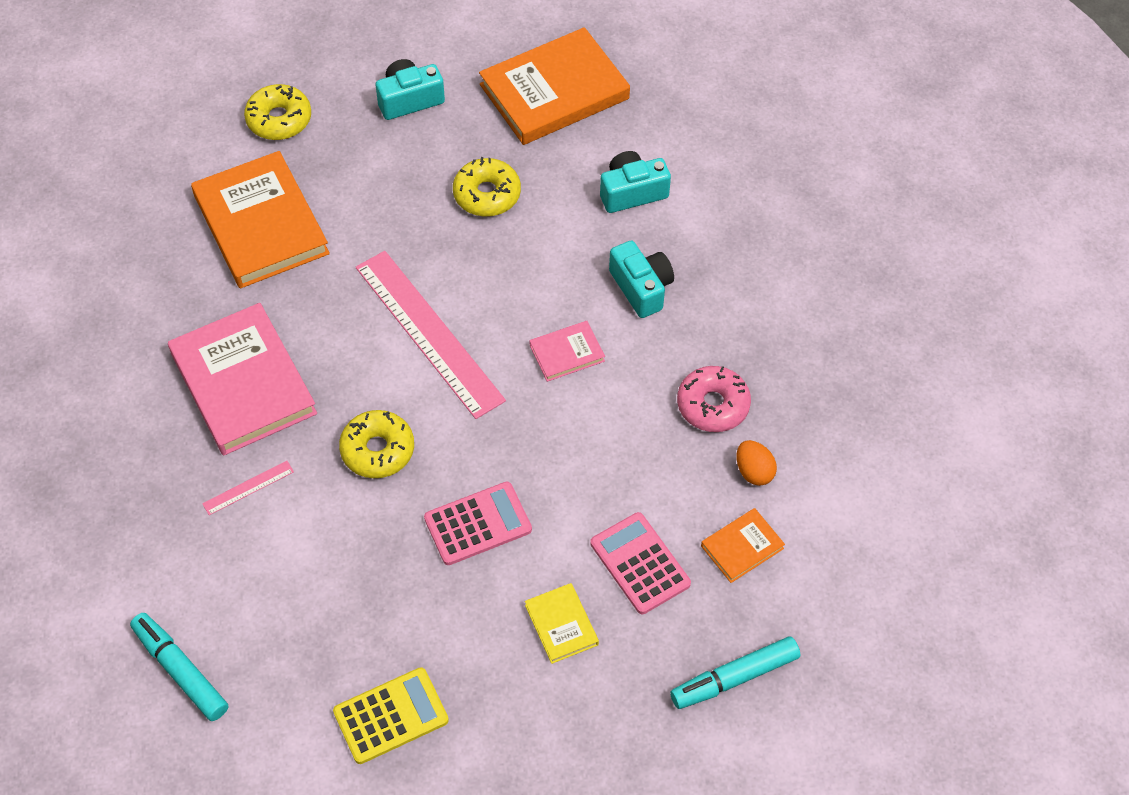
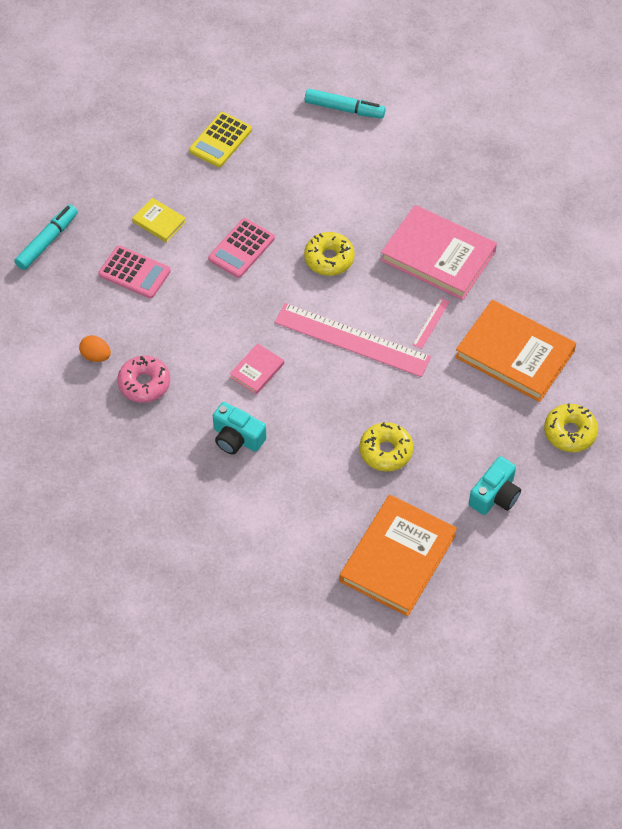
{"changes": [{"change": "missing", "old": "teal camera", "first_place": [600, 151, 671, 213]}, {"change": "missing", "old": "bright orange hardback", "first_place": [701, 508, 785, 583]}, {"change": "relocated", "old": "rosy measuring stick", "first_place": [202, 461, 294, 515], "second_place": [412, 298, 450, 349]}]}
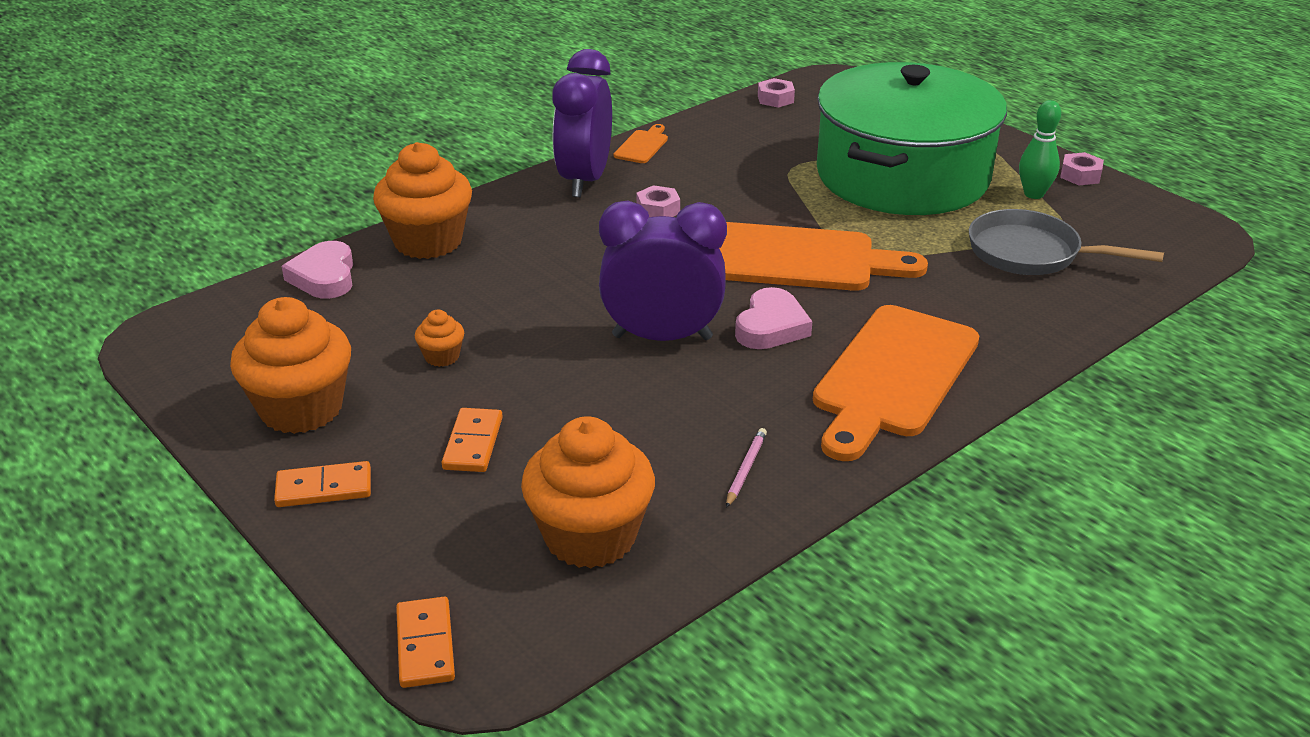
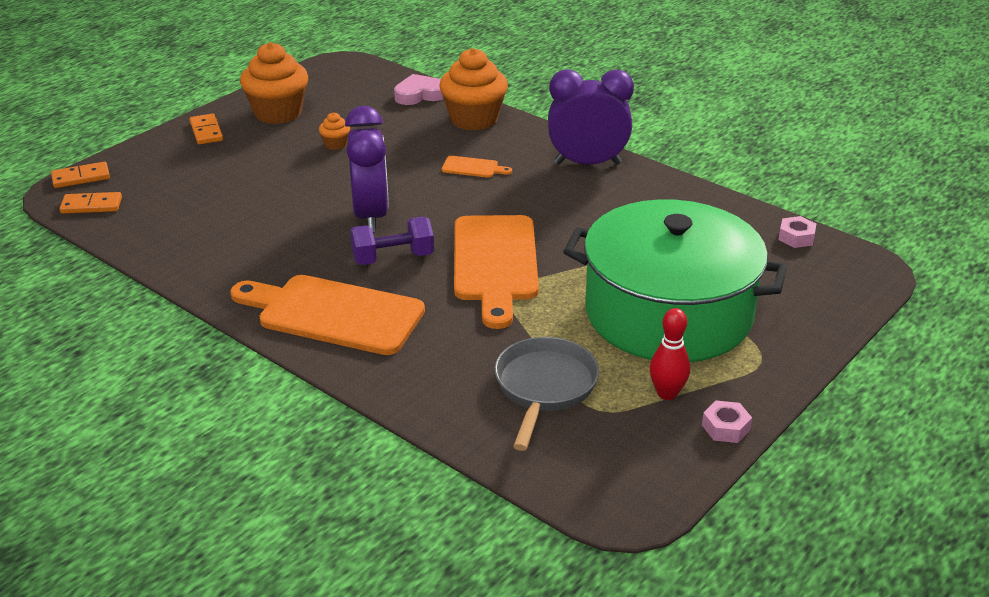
{"changes": [{"change": "missing", "old": "bright orange cupcake", "first_place": [521, 416, 655, 569]}, {"change": "missing", "old": "rosy nut", "first_place": [636, 185, 680, 218]}, {"change": "missing", "old": "rosy pencil", "first_place": [726, 428, 767, 508]}, {"change": "relocated", "old": "bright orange domino", "first_place": [442, 408, 503, 472], "second_place": [60, 192, 122, 214]}, {"change": "relocated", "old": "bright orange bread board", "first_place": [614, 124, 668, 163], "second_place": [442, 156, 512, 178]}, {"change": "exchanged", "old": "rosy heart shape", "new": "violet free weight", "first_place": [735, 287, 812, 349], "second_place": [350, 217, 434, 265]}, {"change": "colour", "old": "leaf-green bowling pin", "new": "crimson bowling pin", "first_place": [1019, 100, 1061, 199], "second_place": [649, 308, 690, 400]}]}
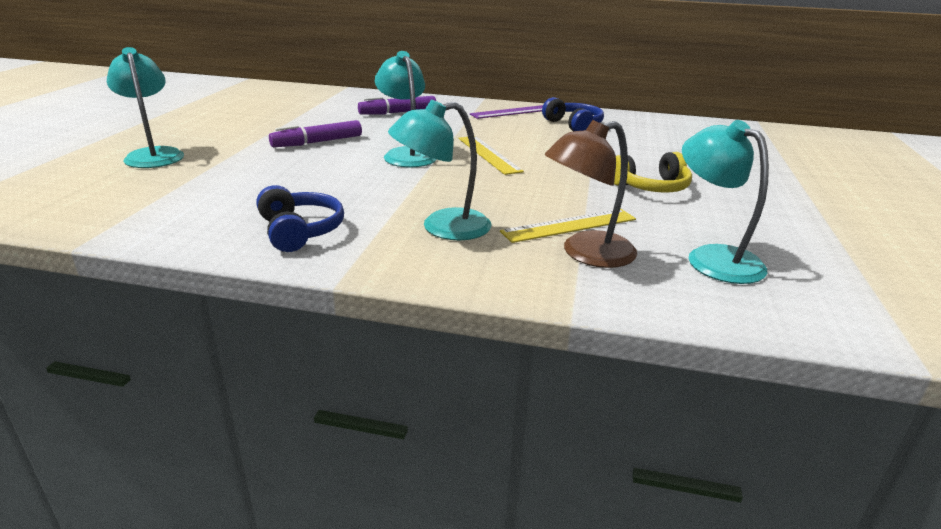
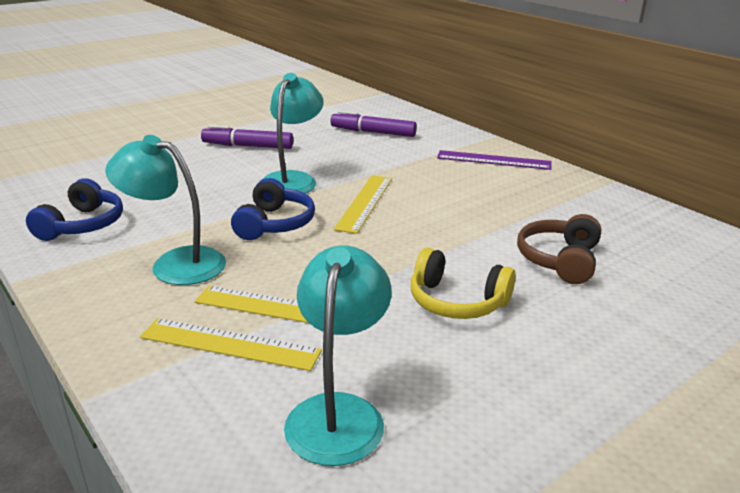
{"changes": [{"change": "missing", "old": "teal reading lamp", "first_place": [107, 47, 184, 168]}, {"change": "appeared", "new": "russet headset", "second_place": [517, 214, 601, 284]}, {"change": "relocated", "old": "cobalt headset", "first_place": [542, 97, 604, 131], "second_place": [231, 178, 315, 240]}, {"change": "exchanged", "old": "russet reading lamp", "new": "bright yellow measuring stick", "first_place": [545, 120, 637, 268], "second_place": [140, 318, 322, 371]}]}
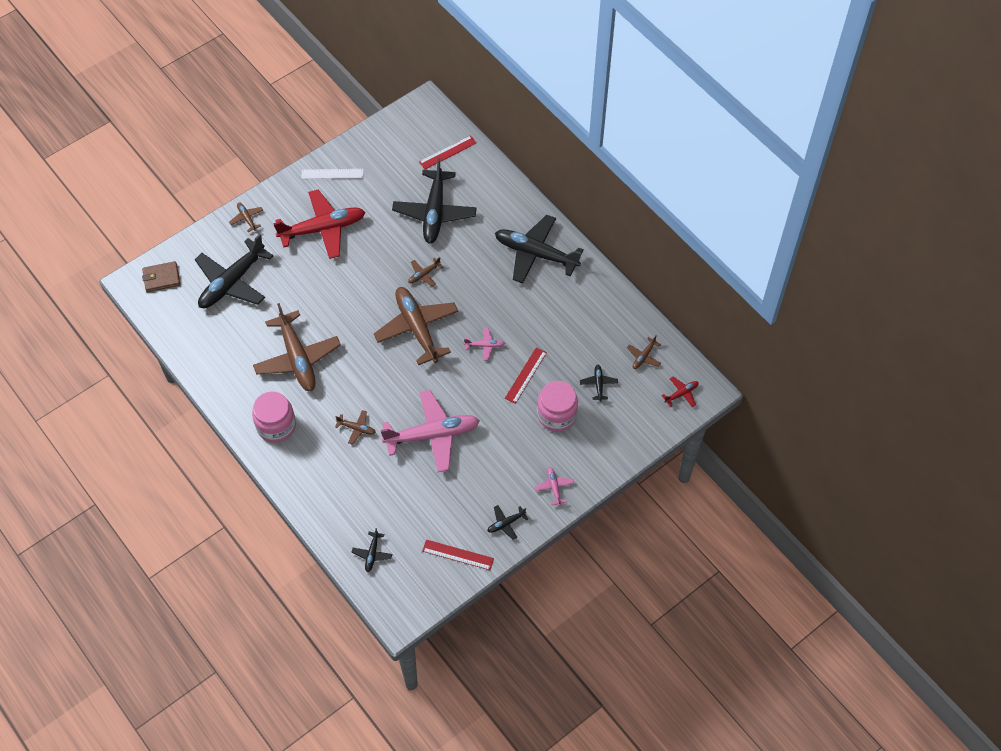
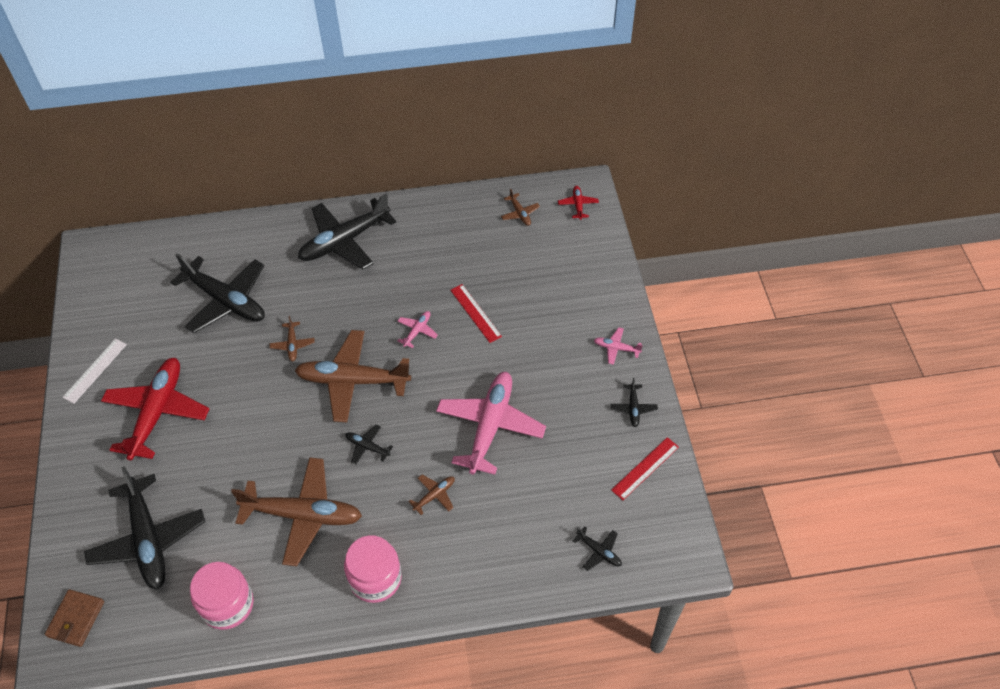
{"changes": [{"change": "missing", "old": "russet toy plane", "first_place": [229, 203, 263, 232]}, {"change": "missing", "old": "crimson measuring stick", "first_place": [419, 135, 476, 169]}, {"change": "relocated", "old": "rosy jam jar", "first_place": [537, 381, 578, 432], "second_place": [190, 562, 254, 630]}, {"change": "relocated", "old": "ebony toy plane", "first_place": [580, 365, 618, 401], "second_place": [345, 425, 393, 464]}]}
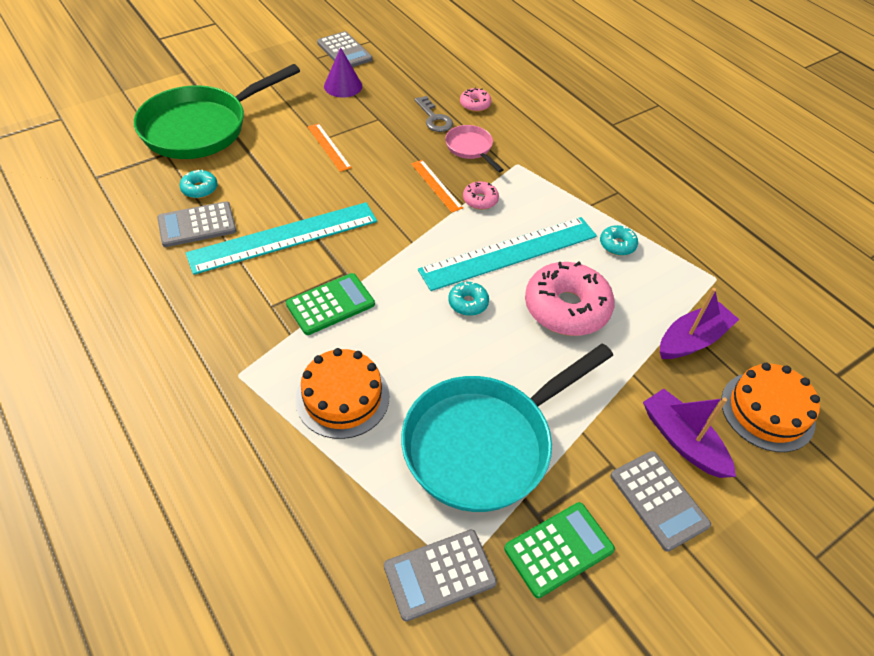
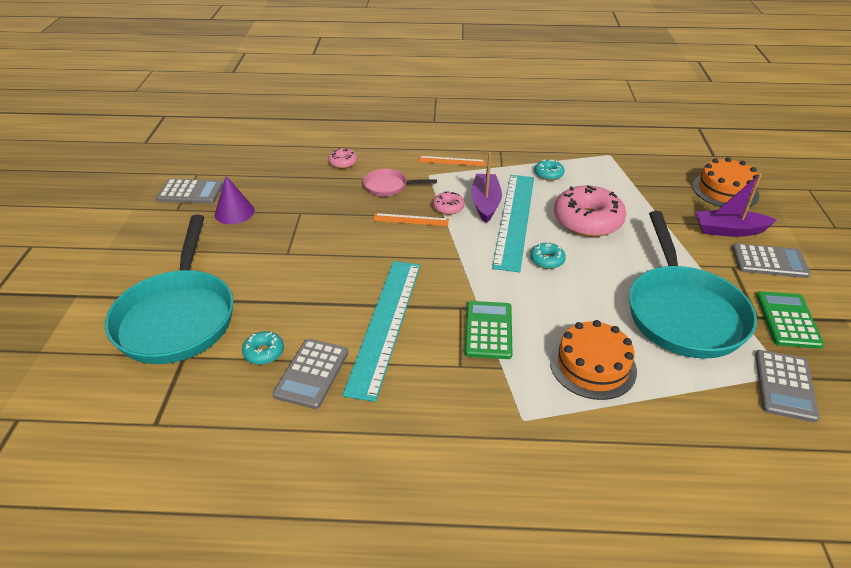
{"changes": [{"change": "missing", "old": "grey latchkey", "first_place": [414, 96, 453, 132]}, {"change": "relocated", "old": "bright orange measuring stick", "first_place": [308, 123, 352, 172], "second_place": [418, 156, 485, 166]}, {"change": "relocated", "old": "violet toy boat", "first_place": [660, 288, 739, 359], "second_place": [471, 152, 502, 223]}, {"change": "colour", "old": "leaf-green frying pan", "new": "teal frying pan", "first_place": [134, 64, 300, 159], "second_place": [105, 215, 234, 364]}]}
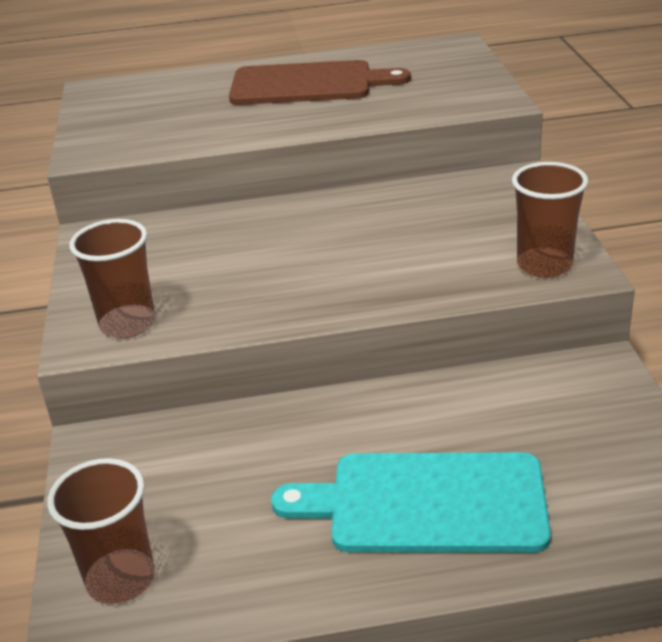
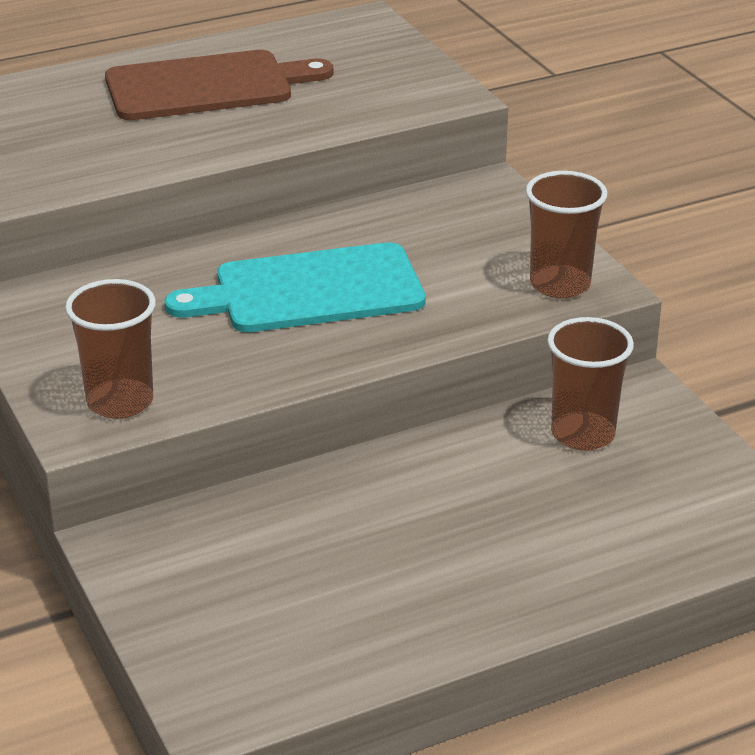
{"changes": [{"change": "relocated", "old": "russet beaker", "first_place": [47, 458, 155, 604], "second_place": [547, 317, 634, 451]}, {"change": "relocated", "old": "teal bread board", "first_place": [271, 452, 551, 553], "second_place": [165, 242, 426, 332]}]}
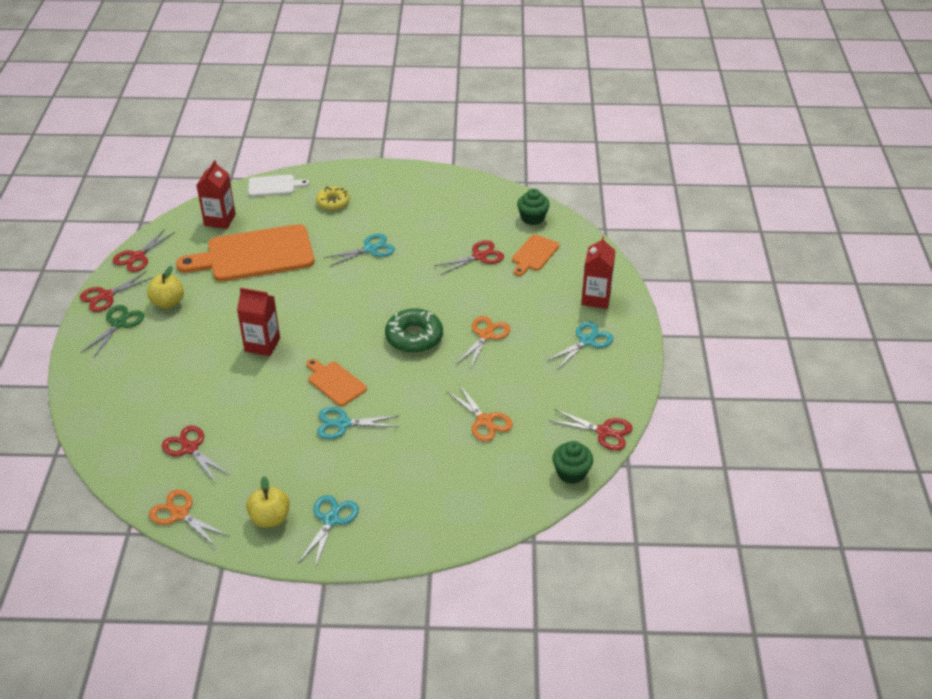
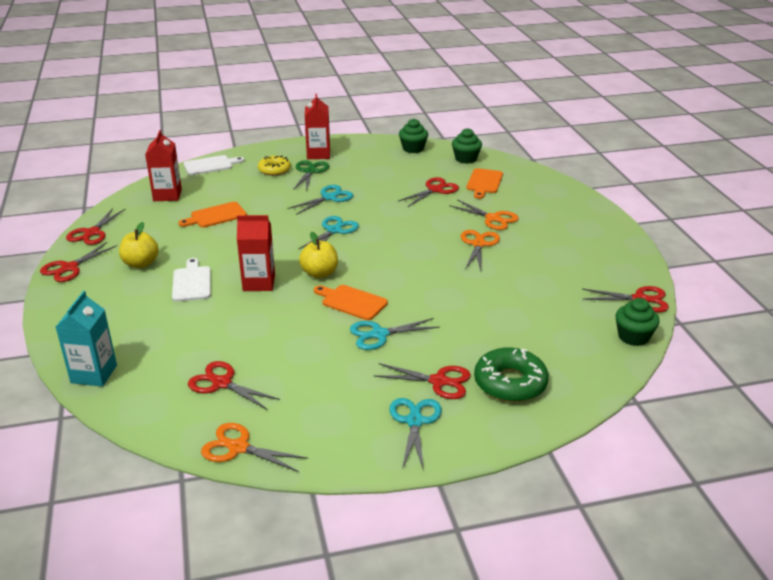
{"changes": [{"change": "appeared", "new": "teal juice carton", "second_place": [56, 291, 117, 387]}, {"change": "appeared", "new": "snow-white bread board", "second_place": [172, 258, 211, 302]}, {"change": "appeared", "new": "crimson scissors", "second_place": [374, 363, 471, 399]}, {"change": "appeared", "new": "leaf-green cupcake", "second_place": [399, 119, 428, 153]}, {"change": "relocated", "old": "leaf-green scissors", "first_place": [81, 305, 144, 358], "second_place": [293, 160, 329, 192]}, {"change": "relocated", "old": "bright yellow apple", "first_place": [246, 476, 290, 528], "second_place": [299, 232, 338, 278]}, {"change": "relocated", "old": "leaf-green doughnut", "first_place": [385, 308, 443, 353], "second_place": [474, 347, 549, 402]}, {"change": "relocated", "old": "bright orange scissors", "first_place": [446, 384, 513, 442], "second_place": [449, 199, 519, 230]}, {"change": "relocated", "old": "teal scissors", "first_place": [546, 322, 613, 370], "second_place": [299, 216, 359, 249]}, {"change": "relocated", "old": "crimson juice carton", "first_place": [581, 236, 616, 309], "second_place": [305, 94, 330, 159]}, {"change": "size", "old": "bright orange bread board", "first_place": [176, 224, 314, 282], "second_place": [179, 202, 247, 228], "factor": 0.48}]}
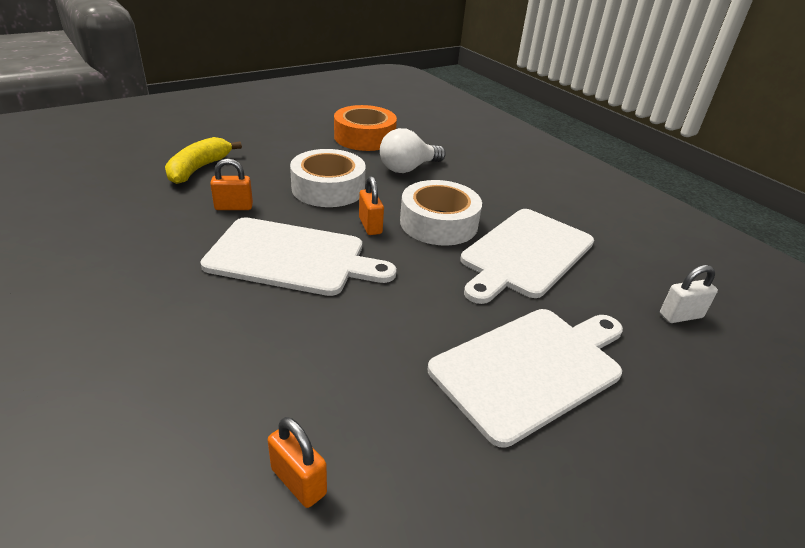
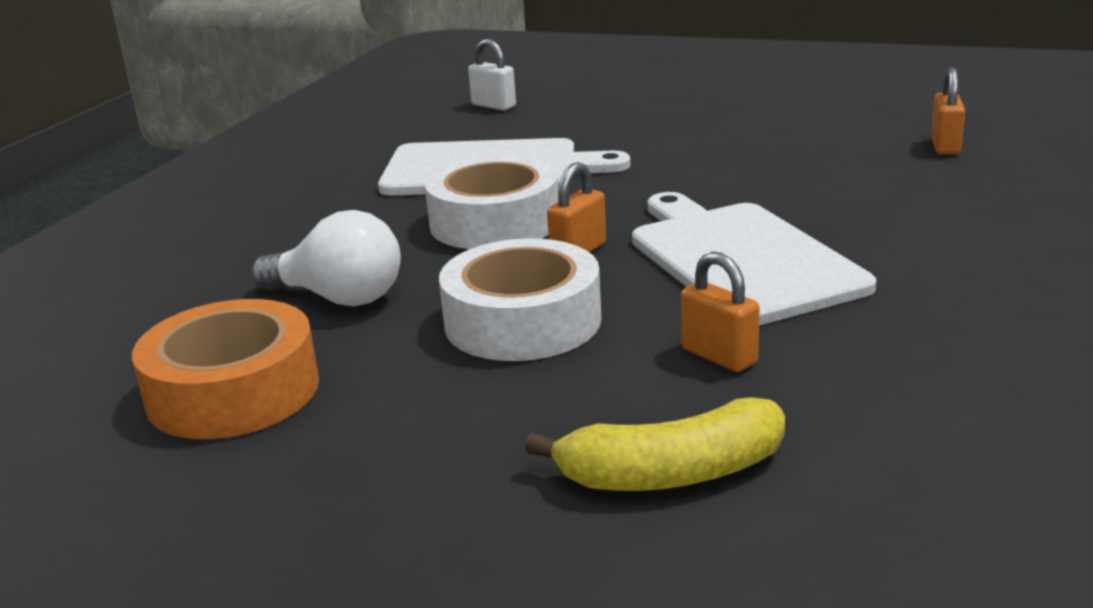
{"changes": [{"change": "missing", "old": "snow-white bread board", "first_place": [428, 309, 623, 448]}]}
